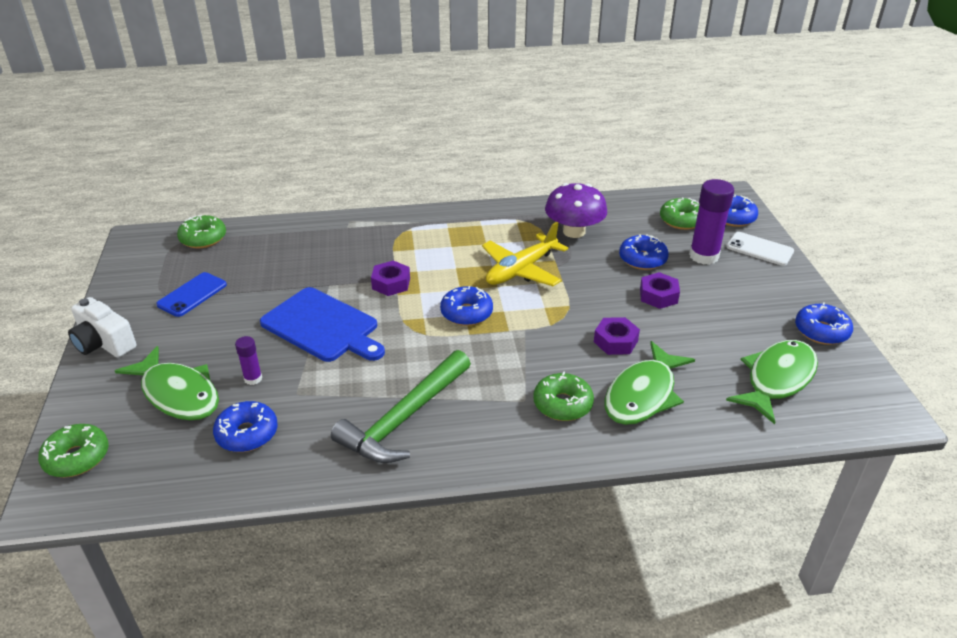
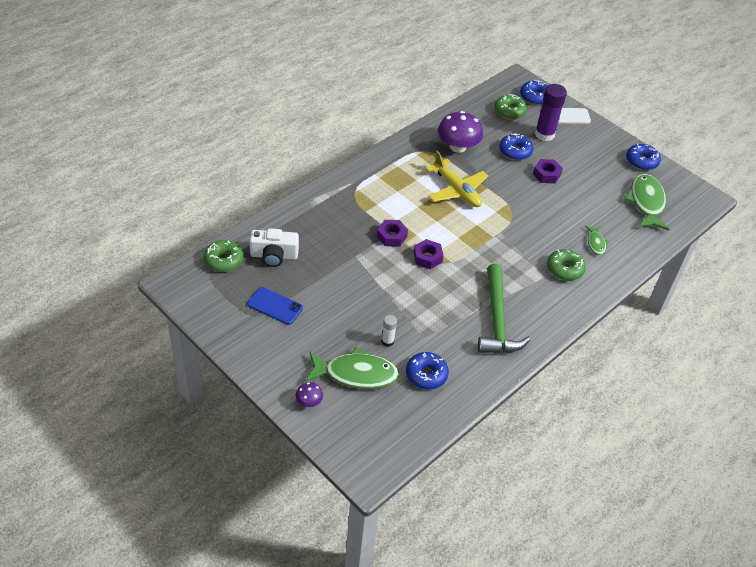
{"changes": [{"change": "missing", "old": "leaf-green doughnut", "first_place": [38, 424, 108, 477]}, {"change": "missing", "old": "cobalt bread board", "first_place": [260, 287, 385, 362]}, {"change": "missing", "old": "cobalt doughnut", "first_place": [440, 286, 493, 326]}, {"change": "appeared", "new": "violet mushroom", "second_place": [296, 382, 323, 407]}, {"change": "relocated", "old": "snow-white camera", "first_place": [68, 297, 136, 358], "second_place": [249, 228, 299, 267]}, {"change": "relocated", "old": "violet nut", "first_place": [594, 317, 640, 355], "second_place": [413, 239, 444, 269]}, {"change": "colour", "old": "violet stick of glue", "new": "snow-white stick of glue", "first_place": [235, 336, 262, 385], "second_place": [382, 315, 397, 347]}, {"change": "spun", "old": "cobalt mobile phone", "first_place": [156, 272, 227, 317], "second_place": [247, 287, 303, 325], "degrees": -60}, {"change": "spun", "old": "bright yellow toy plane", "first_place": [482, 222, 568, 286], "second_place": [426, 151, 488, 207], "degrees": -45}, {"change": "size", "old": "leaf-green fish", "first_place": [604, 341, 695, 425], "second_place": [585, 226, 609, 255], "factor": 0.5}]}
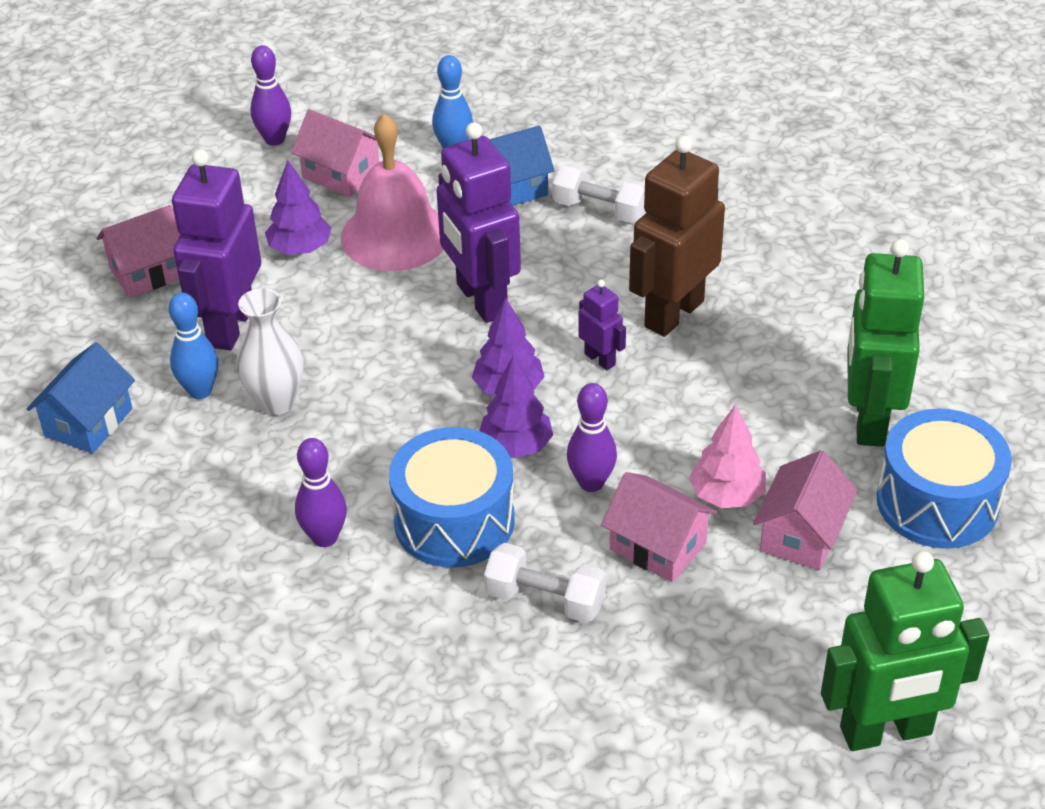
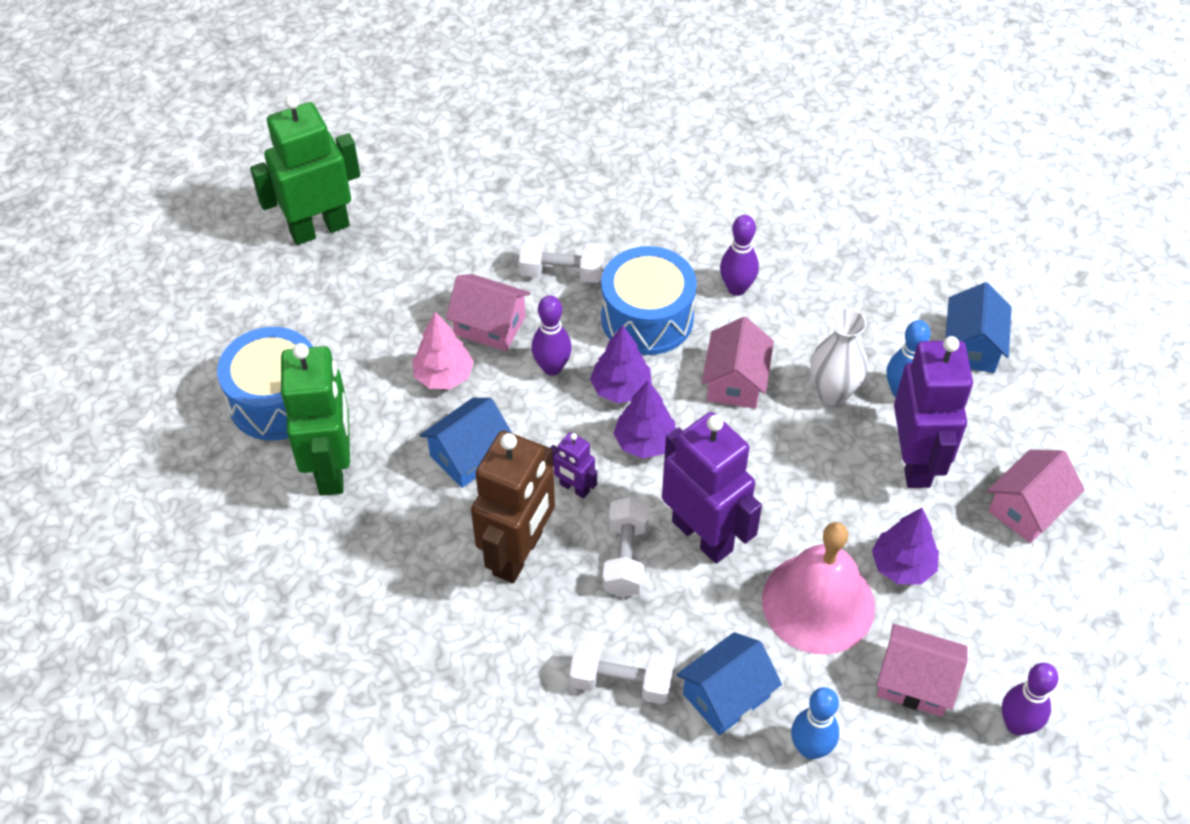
{"changes": [{"change": "appeared", "new": "cobalt house", "second_place": [420, 398, 512, 488]}, {"change": "appeared", "new": "snow-white free weight", "second_place": [603, 496, 649, 597]}, {"change": "relocated", "old": "rosy house", "first_place": [753, 450, 858, 570], "second_place": [702, 317, 774, 408]}]}
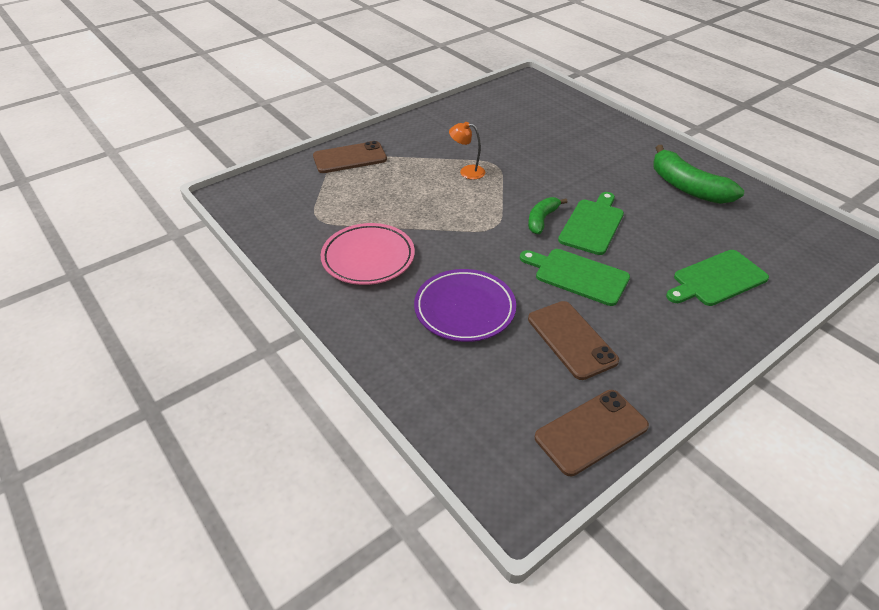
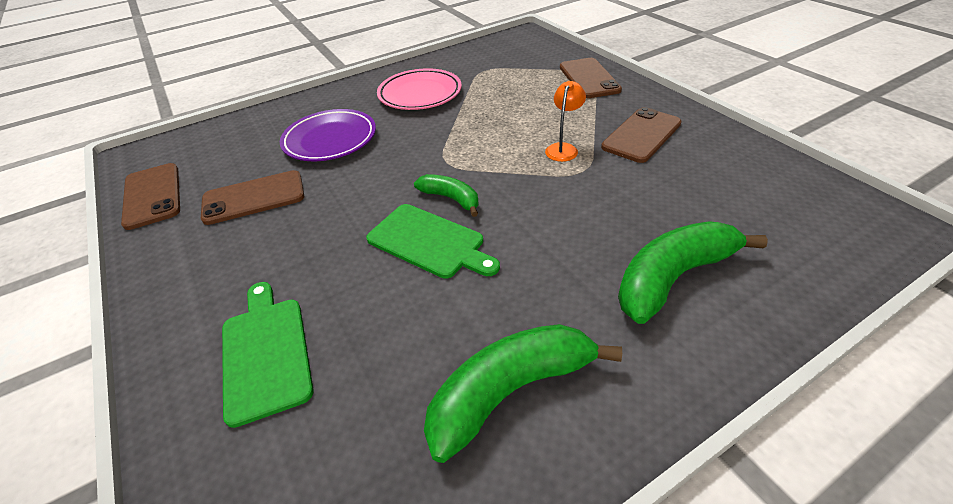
{"changes": [{"change": "missing", "old": "leaf-green bread board", "first_place": [520, 249, 630, 306]}, {"change": "appeared", "new": "russet mobile phone", "second_place": [601, 107, 682, 163]}, {"change": "appeared", "new": "leaf-green toy banana", "second_place": [618, 221, 768, 324]}]}
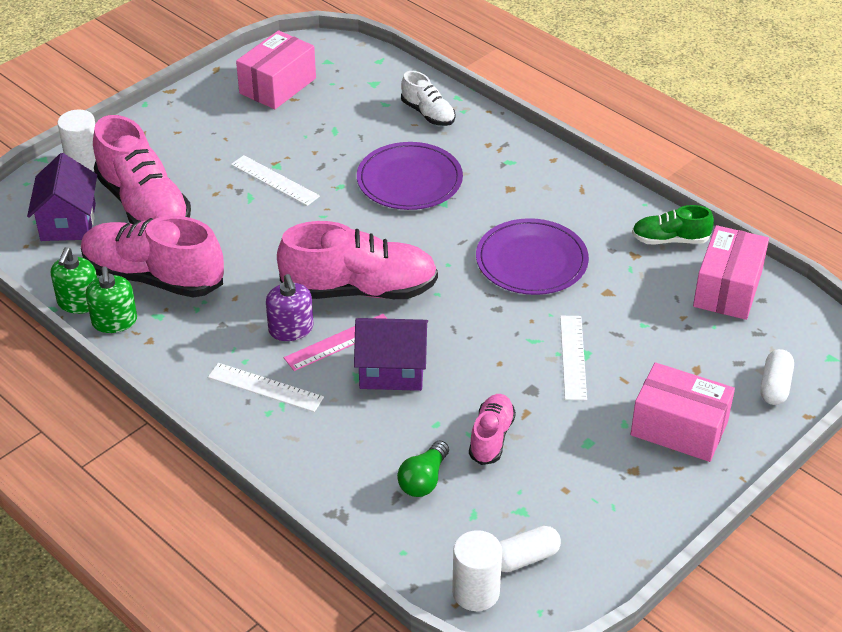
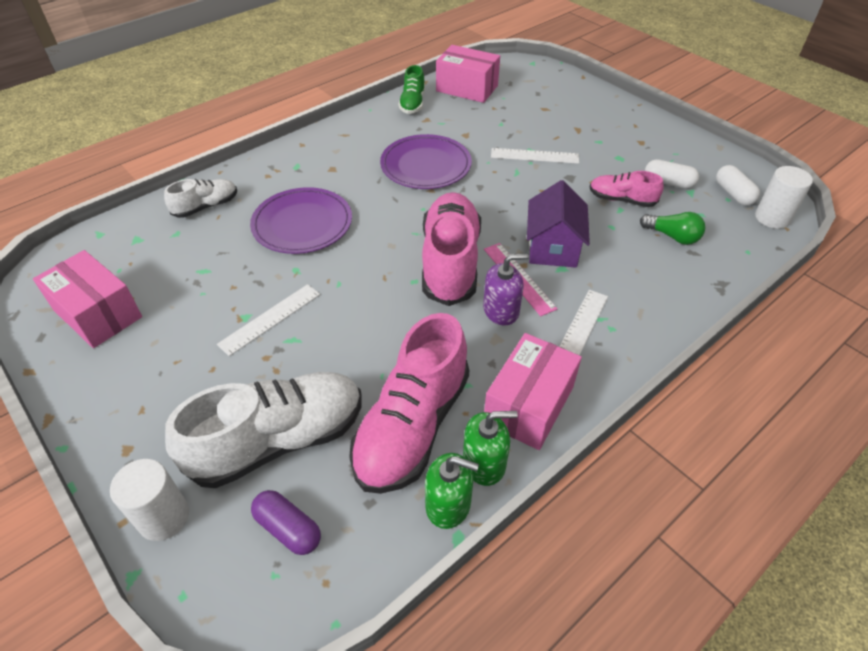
{"changes": [{"change": "relocated", "old": "rosy parcel", "first_place": [631, 362, 735, 462], "second_place": [484, 333, 582, 450]}, {"change": "relocated", "old": "snow-white pill", "first_place": [760, 349, 794, 405], "second_place": [645, 159, 699, 189]}, {"change": "exchanged", "old": "violet house", "new": "violet pill", "first_place": [27, 153, 97, 241], "second_place": [251, 490, 321, 555]}, {"change": "colour", "old": "rosy shoe", "new": "snow-white shoe", "first_place": [93, 115, 191, 224], "second_place": [165, 372, 362, 488]}]}
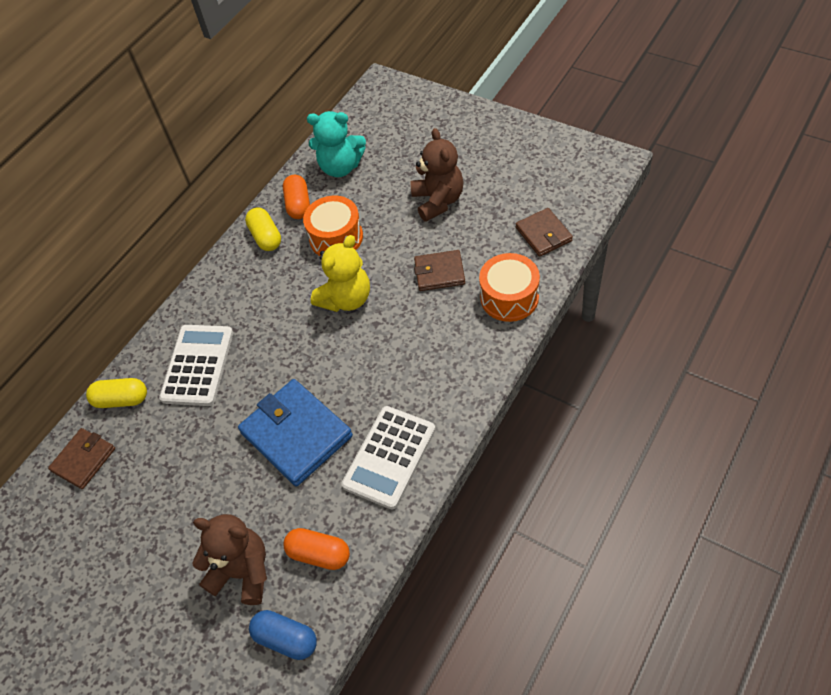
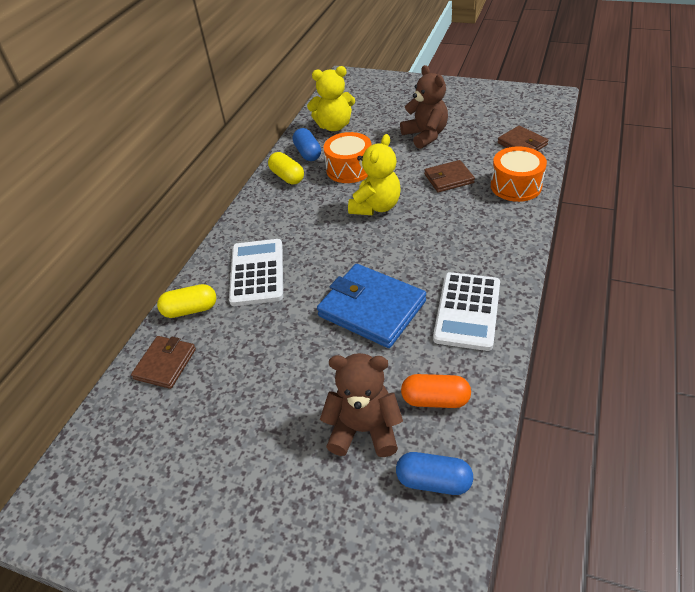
{"changes": [{"change": "colour", "old": "bright orange pill", "new": "cobalt pill", "first_place": [283, 175, 310, 219], "second_place": [293, 128, 321, 161]}, {"change": "colour", "old": "teal stuffed bear", "new": "bright yellow stuffed bear", "first_place": [307, 111, 366, 177], "second_place": [307, 66, 355, 131]}]}
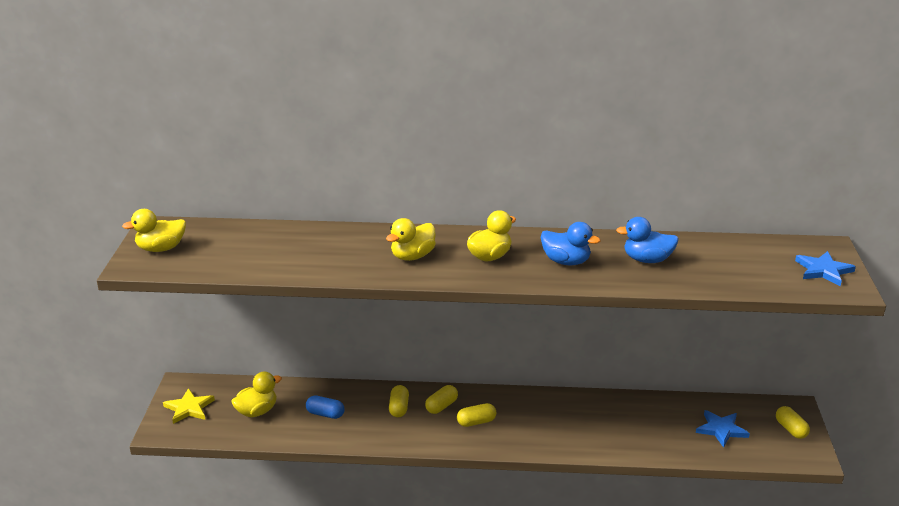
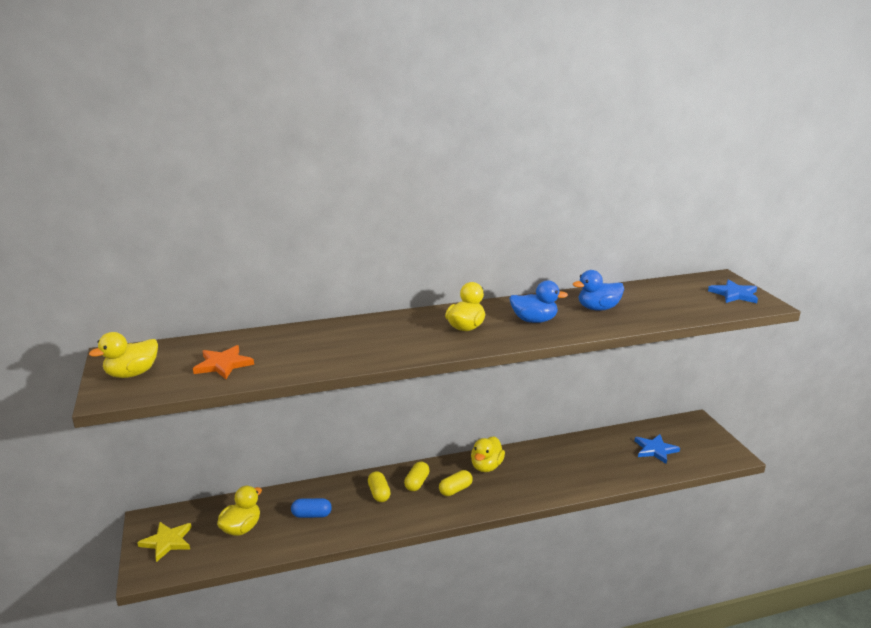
{"changes": [{"change": "missing", "old": "bright yellow pill", "first_place": [776, 406, 810, 439]}, {"change": "appeared", "new": "bright orange five-pointed star", "second_place": [193, 345, 254, 379]}, {"change": "relocated", "old": "bright yellow toy duck", "first_place": [386, 218, 436, 261], "second_place": [471, 436, 505, 472]}]}
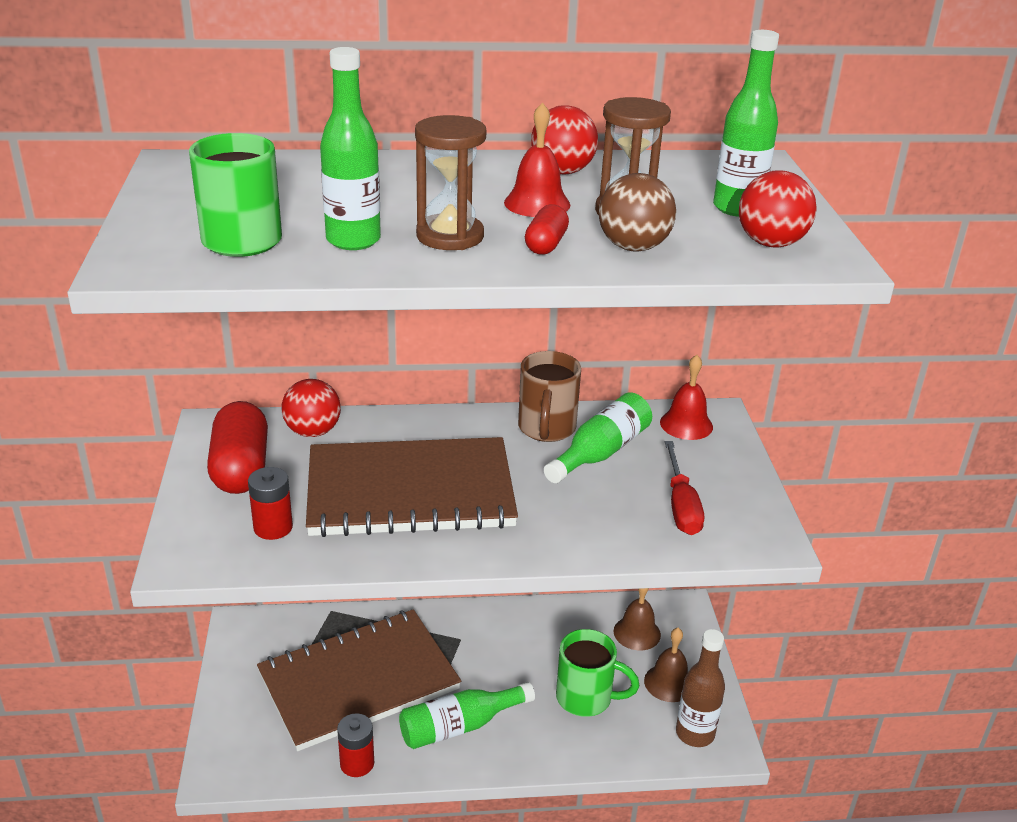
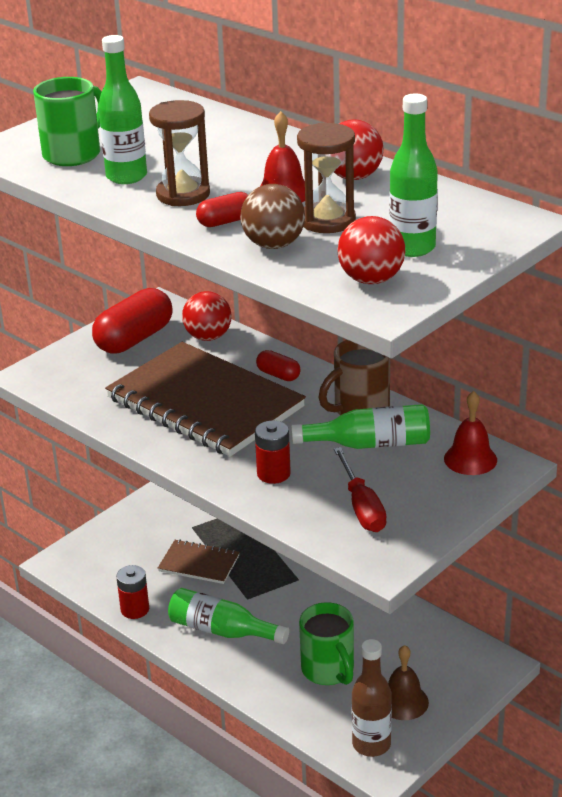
{"changes": [{"change": "missing", "old": "russet bell", "first_place": [614, 588, 661, 650]}, {"change": "appeared", "new": "crimson pill", "second_place": [256, 350, 301, 381]}, {"change": "relocated", "old": "crimson power cell", "first_place": [248, 467, 293, 540], "second_place": [255, 421, 291, 484]}, {"change": "spun", "old": "crimson flat screwdriver", "first_place": [665, 441, 704, 535], "second_place": [334, 447, 386, 532], "degrees": -60}, {"change": "size", "old": "russet exercise book", "first_place": [257, 609, 461, 751], "second_place": [158, 539, 240, 584], "factor": 0.47}]}
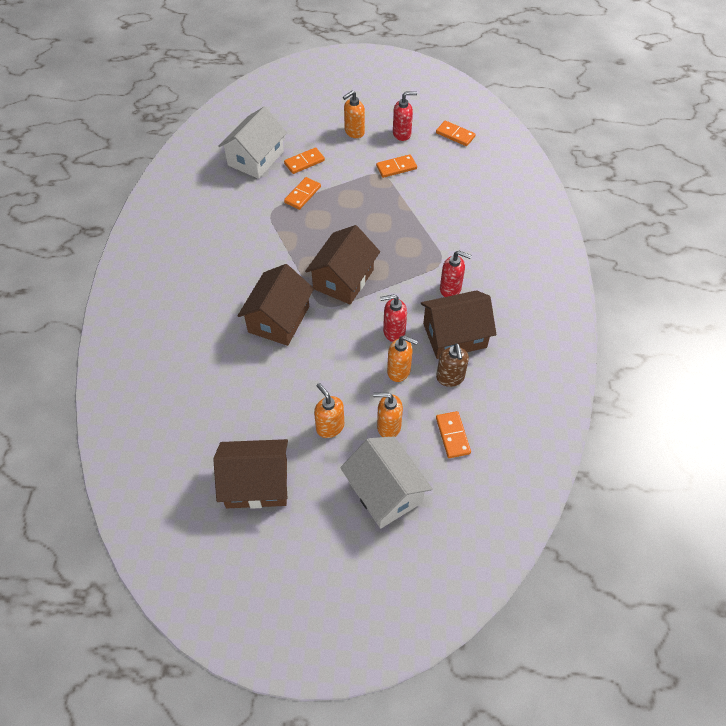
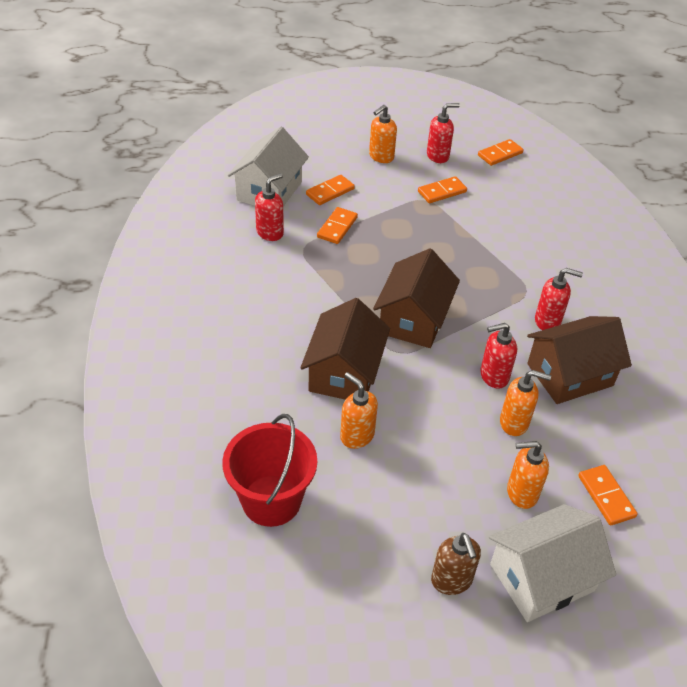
{"changes": [{"change": "missing", "old": "russet house", "first_place": [213, 439, 288, 509]}, {"change": "appeared", "new": "crimson bucket", "second_place": [222, 414, 317, 527]}, {"change": "appeared", "new": "crimson soap pump", "second_place": [255, 173, 284, 241]}, {"change": "relocated", "old": "bright orange soap pump", "first_place": [314, 383, 344, 438], "second_place": [340, 372, 378, 449]}, {"change": "relocated", "old": "russet soap pump", "first_place": [436, 343, 469, 387], "second_place": [431, 533, 481, 595]}, {"change": "spun", "old": "snow-white house", "first_place": [340, 436, 433, 528], "second_place": [489, 504, 616, 622], "degrees": -75}, {"change": "spun", "old": "bright orange domino", "first_place": [436, 121, 476, 146], "second_place": [478, 139, 524, 166], "degrees": -60}]}
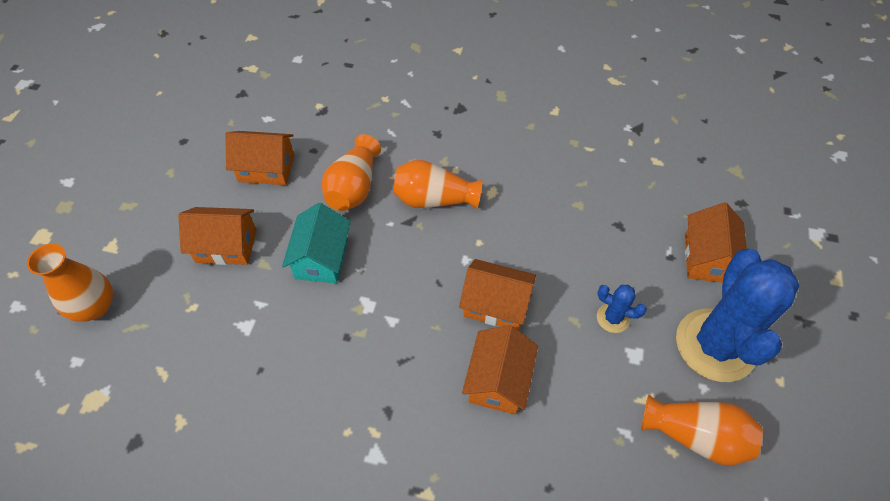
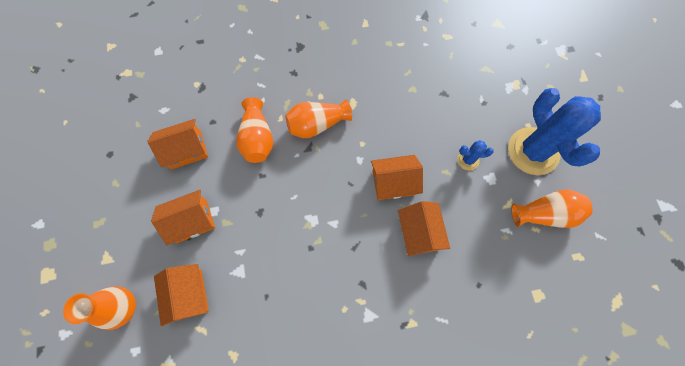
{"changes": [{"change": "missing", "old": "teal house", "first_place": [282, 203, 351, 283]}, {"change": "relocated", "old": "bright orange house", "first_place": [685, 203, 747, 283], "second_place": [154, 264, 209, 326]}]}
